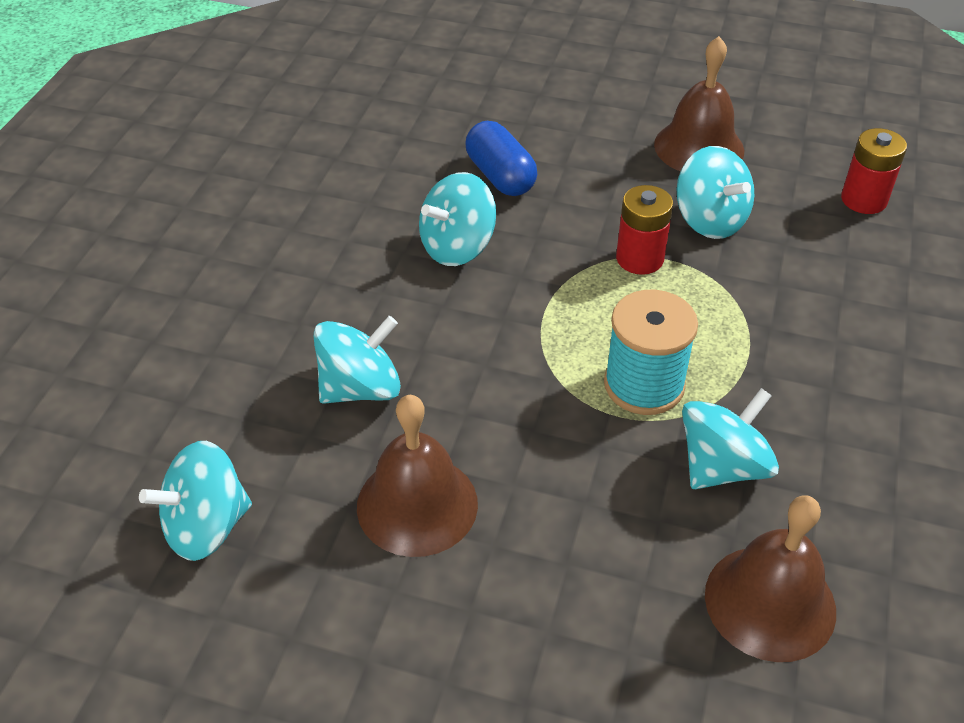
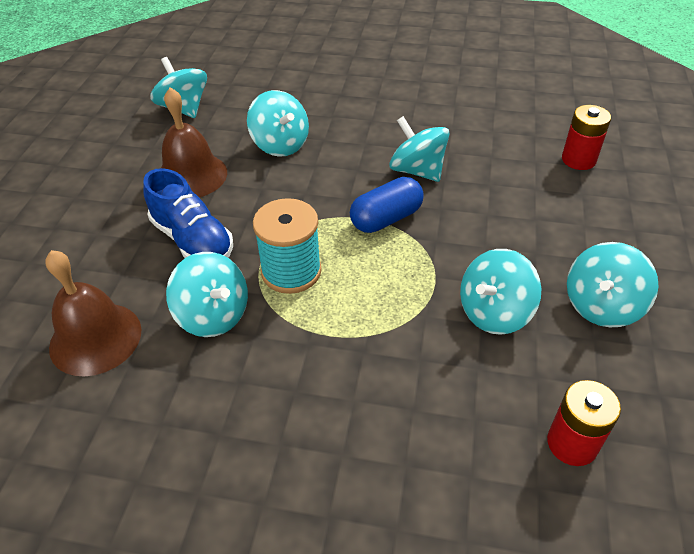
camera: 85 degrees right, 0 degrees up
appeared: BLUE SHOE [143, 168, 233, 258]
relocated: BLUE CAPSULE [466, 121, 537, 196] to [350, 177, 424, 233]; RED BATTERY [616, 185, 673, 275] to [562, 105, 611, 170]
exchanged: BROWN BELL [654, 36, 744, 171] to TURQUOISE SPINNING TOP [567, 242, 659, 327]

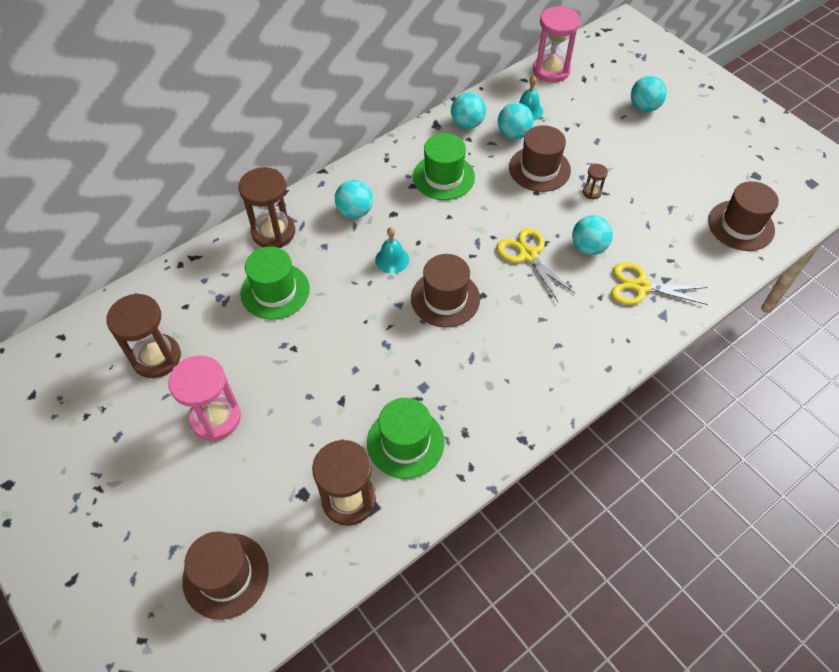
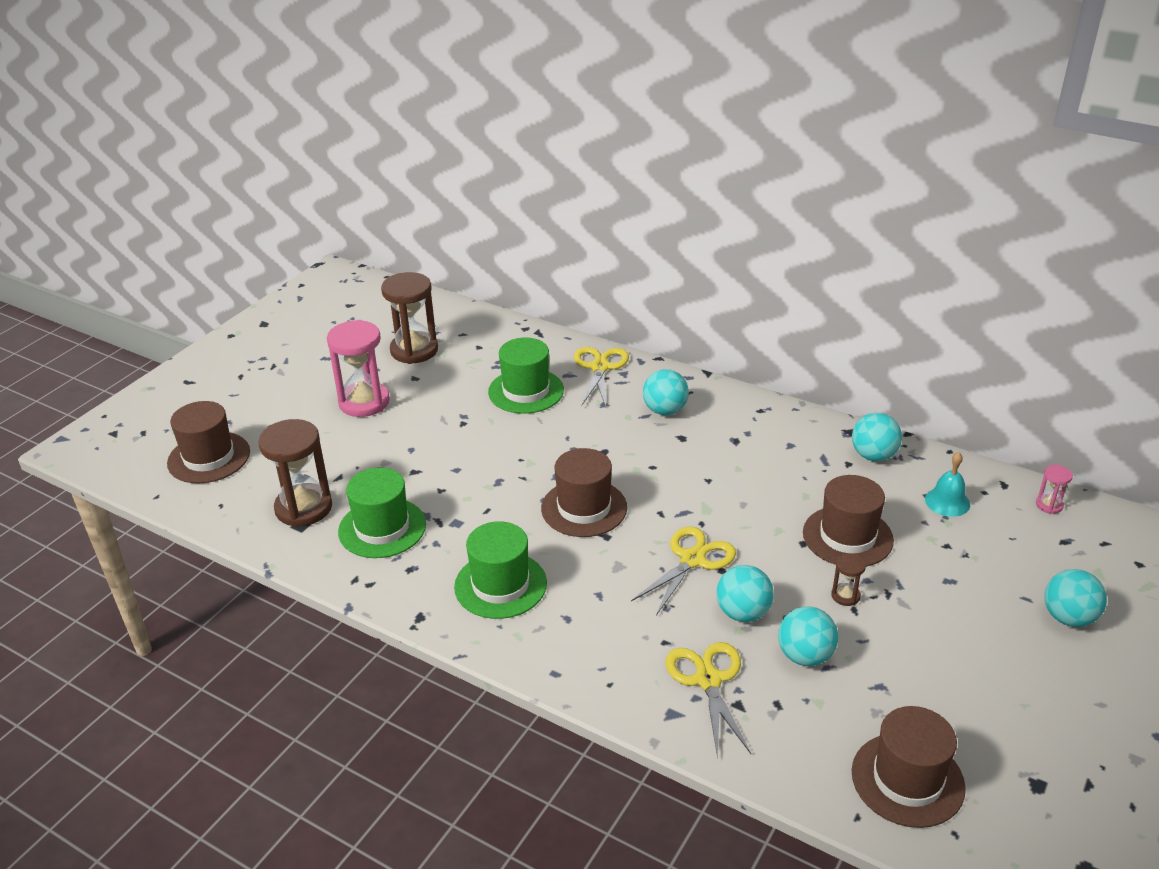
camera: 70 degrees right, 20 degrees down
missing: TURQUOISE BELL [375, 227, 409, 273]
relocated: GREEN HAT [413, 133, 475, 200] to [454, 521, 547, 619]; TURQUOISE BALL [498, 103, 533, 139] to [778, 606, 838, 666]
exchanged: BROWN HOURGLASS [238, 167, 295, 248] to YELLOW SCISSORS [574, 347, 629, 407]
size: PINK HOURGLASS [533, 6, 580, 82] = [1036, 465, 1073, 514] x0.45

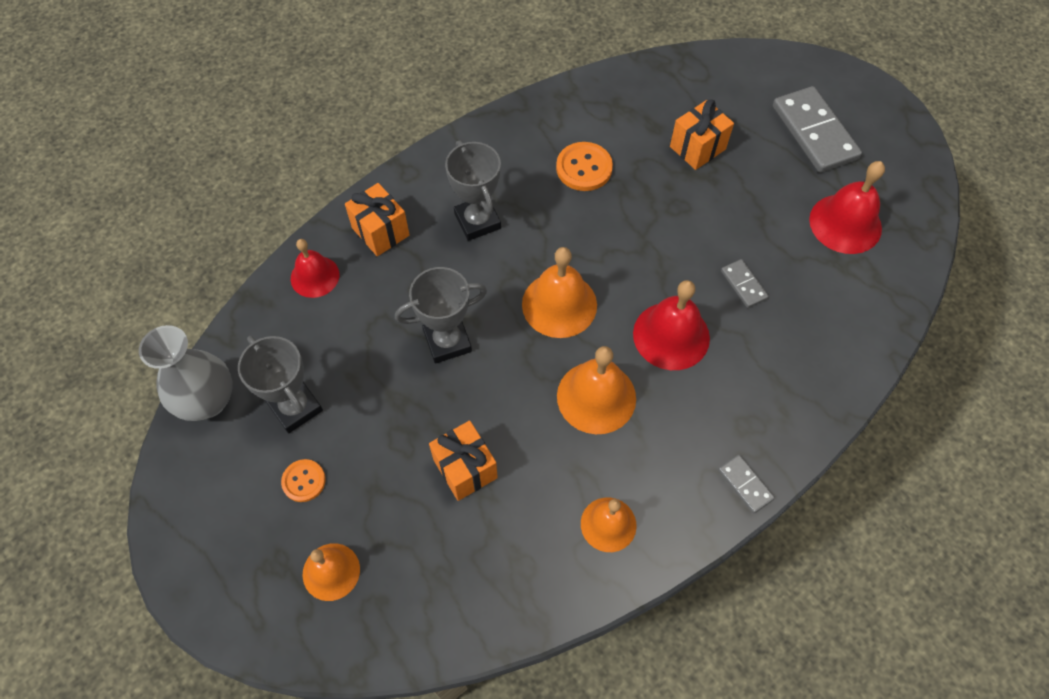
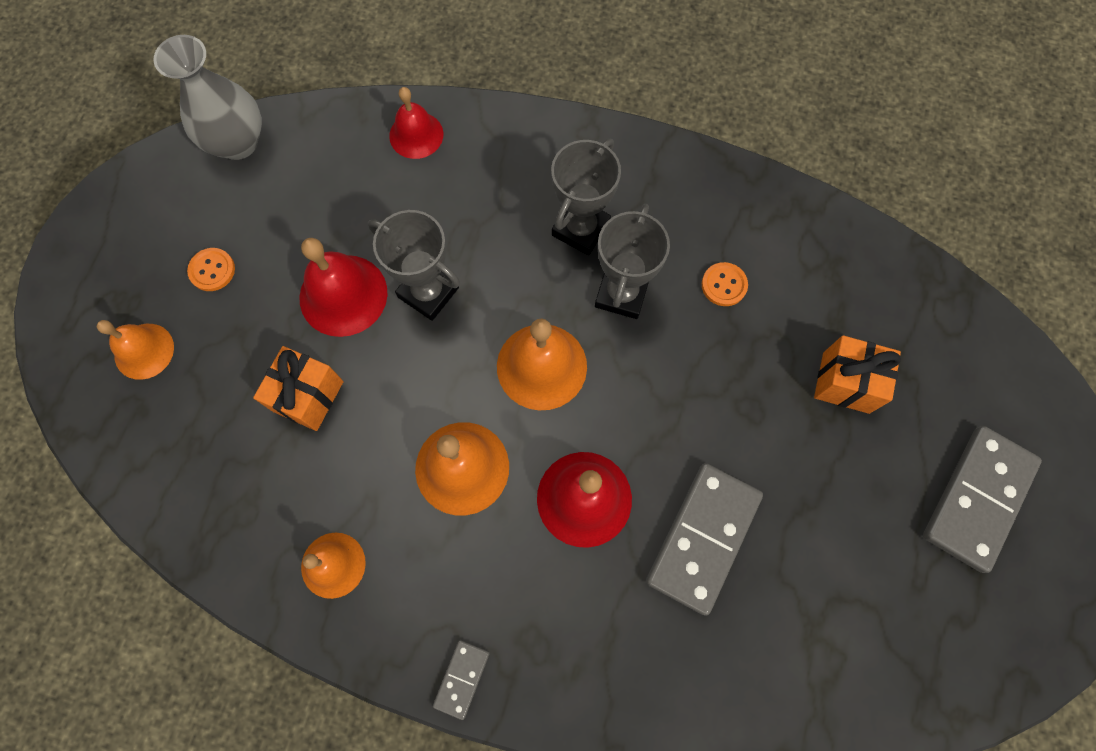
camera: 55 degrees right, 10 degrees up
missing: ORANGE GIFT [345, 183, 410, 256]
relocated: GREY TROPHY [238, 336, 323, 433] to [595, 204, 670, 319]; RED BELL [809, 161, 885, 254] to [300, 238, 388, 337]
size: ORANGE BUTTON [556, 142, 613, 191] = [702, 262, 748, 306] x0.64; GREY DOMINO [721, 259, 769, 308] = [646, 463, 763, 616] x2.09

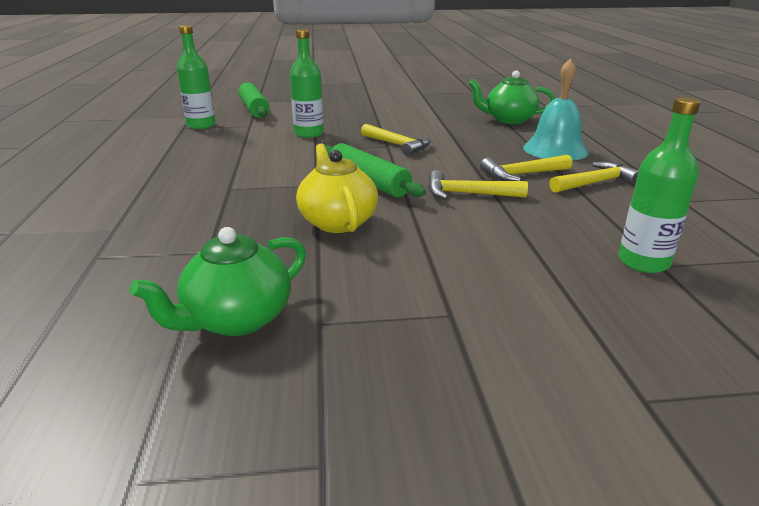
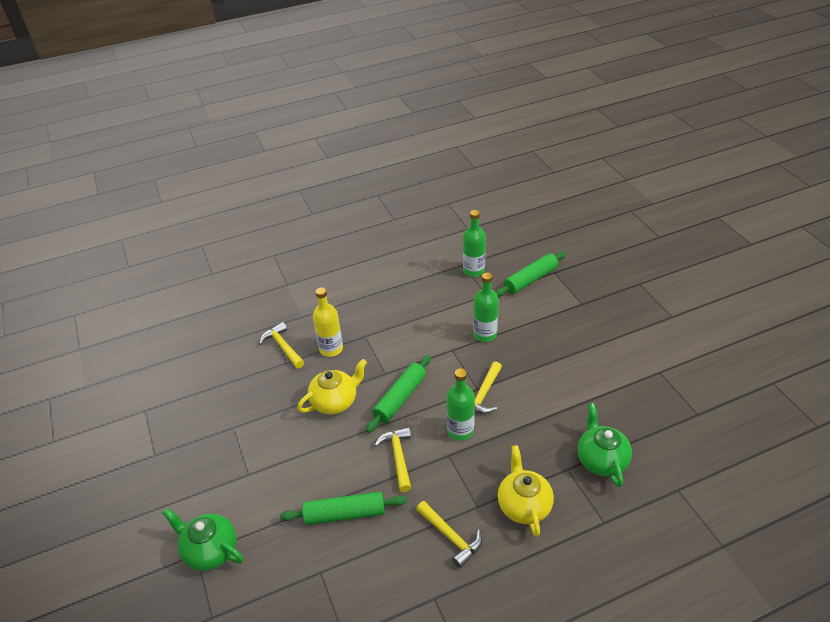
camera: 75 degrees right, 15 degrees up
appeared: GREEN ROLLING PIN [280, 492, 407, 525]; YELLOW BOTTLE [313, 288, 343, 357]
relocated: GREEN TEAPOT [130, 227, 306, 336] to [162, 508, 244, 571]; YELLOW HAMMER [480, 155, 572, 181] to [259, 322, 304, 368]; GREEN BOTTLE [618, 97, 701, 273] to [447, 368, 475, 441]
exchanged: TURQUOISE BELL [523, 58, 589, 161] to YELLOW TEAPOT [498, 445, 554, 537]

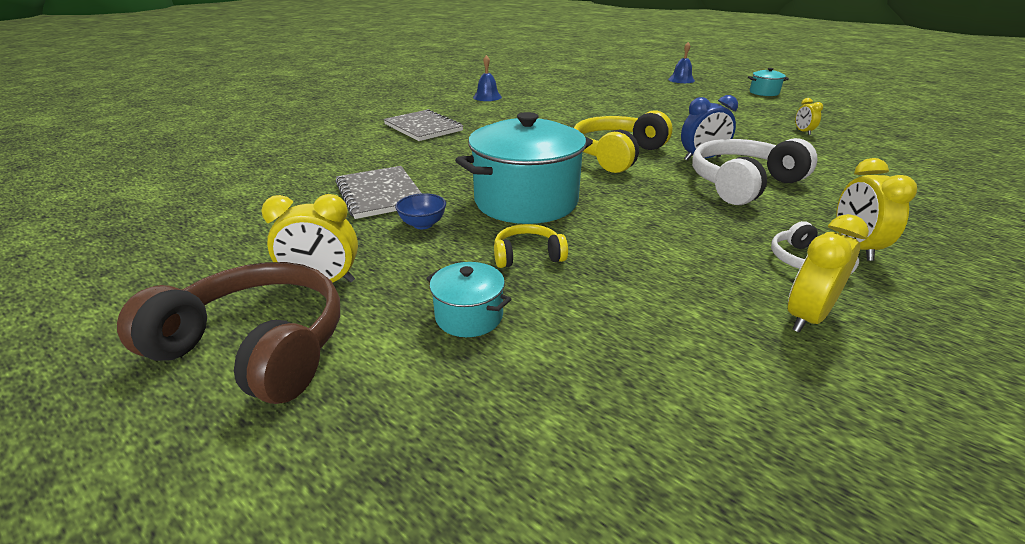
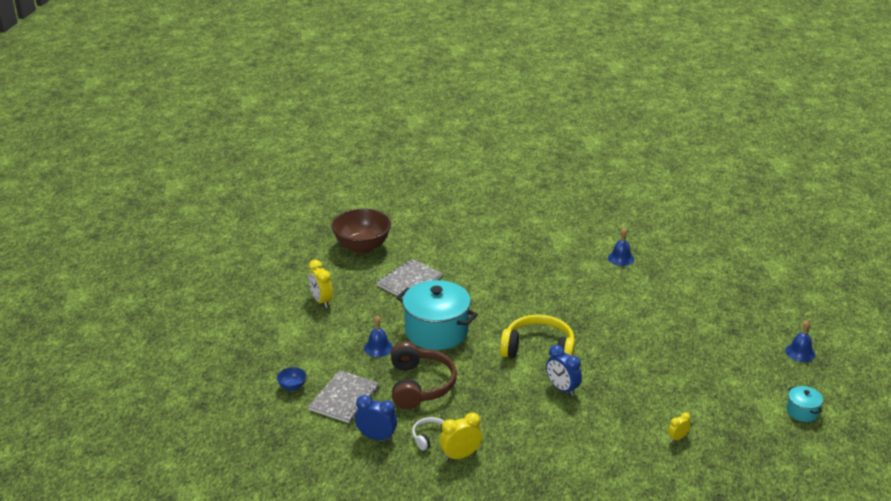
camera: 65 degrees right, 0 degrees up
missing: TURQUOISE POT [426, 262, 511, 337]; WHITE HEADPHONES [692, 138, 817, 205]
appeared: BROWN BOWL [332, 209, 391, 254]
relocated: BROWN HEADPHONES [117, 262, 340, 404] to [391, 341, 457, 409]; GREY NOTEBOOK [383, 109, 463, 141] to [308, 370, 379, 423]; BLUE BOWL [395, 193, 446, 229] to [277, 367, 306, 391]
exchanged: YELLOW HEADPHONES [494, 224, 568, 268] to BLUE BELL [364, 316, 393, 357]
colour: YELLOW CLOCK [788, 214, 869, 333] to BLUE CLOCK [355, 395, 397, 442]

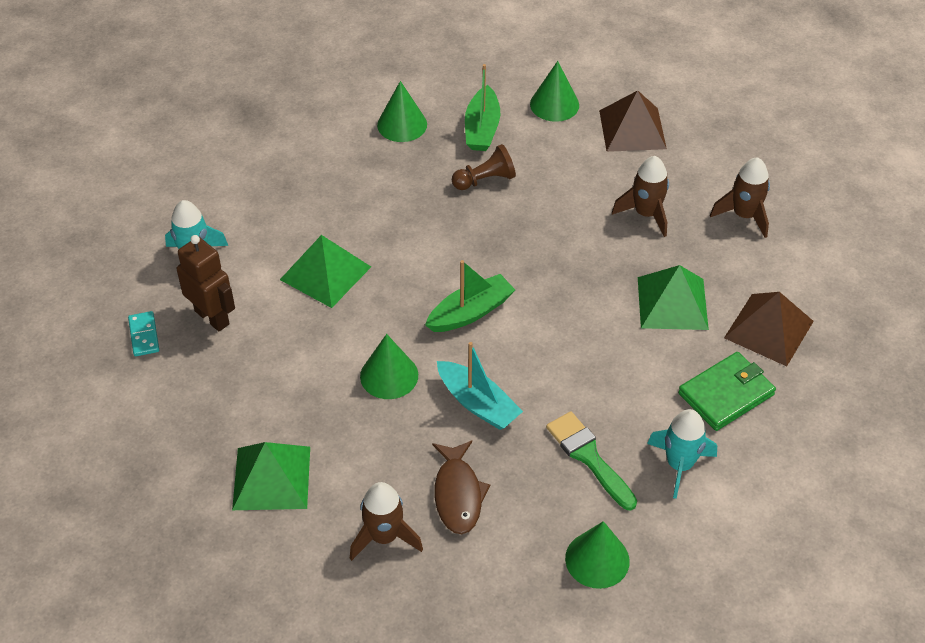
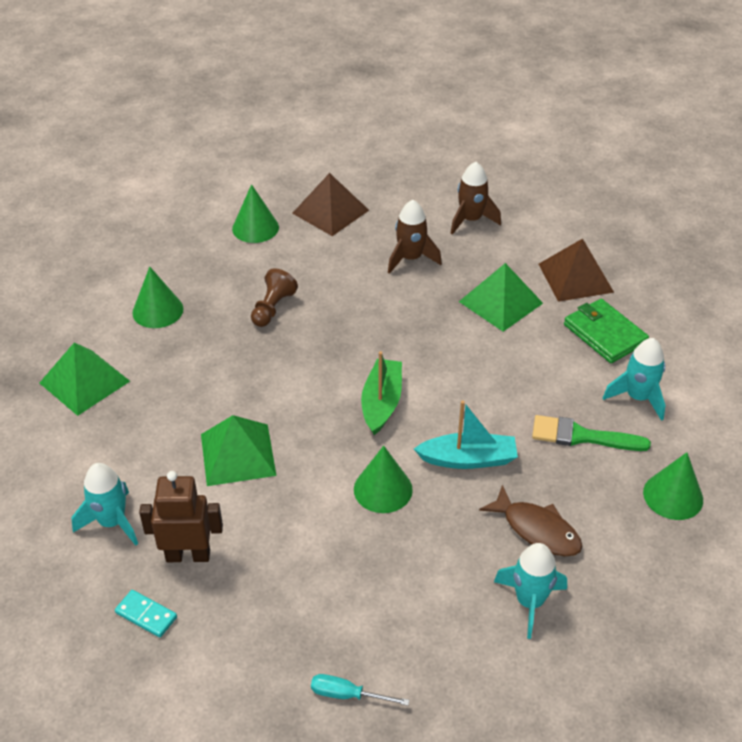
camera: 45 degrees left, 5 degrees down
missing: GREEN BOAT [465, 64, 500, 151]
appeared: TURQUOISE SCREWDRIVER [311, 674, 409, 706]
relocated: GREEN PYRAMID [232, 442, 310, 510] to [40, 342, 130, 416]
colour: BROWN ROCKET [350, 482, 423, 561] to TURQUOISE ROCKET [494, 543, 567, 639]
spun: GREEN WALLET [678, 352, 776, 431] = [564, 299, 649, 363] 45 degrees counterclockwise

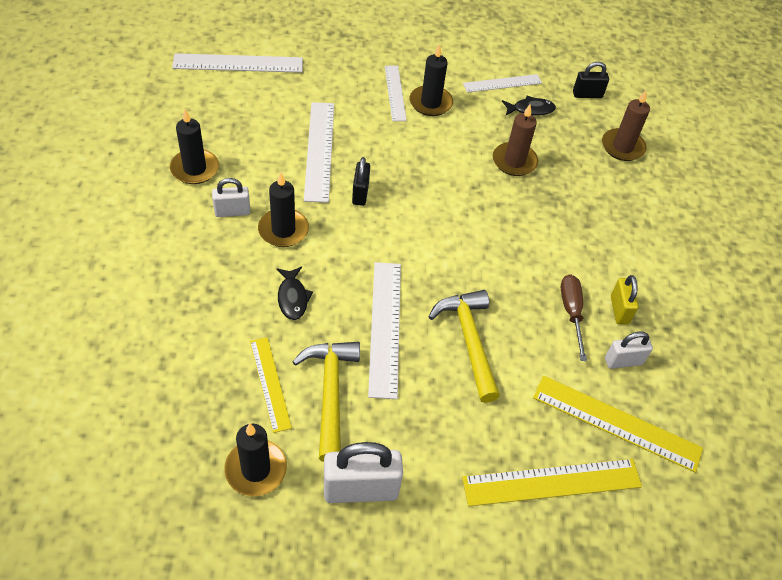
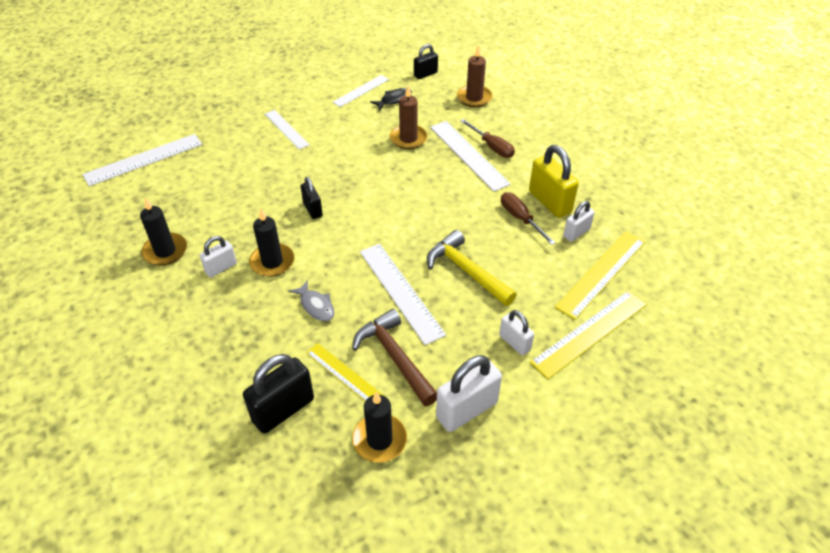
camera: 25 degrees left, 5 degrees down
missing: BLACK CANDLE [410, 44, 453, 116]
appeared: BLACK PADLOCK [243, 354, 314, 434]; BROWN SCREWDRIVER [460, 119, 515, 158]; WHITE PADLOCK [499, 310, 534, 355]
relocated: WHITE RULER [304, 102, 334, 203] to [430, 121, 511, 192]
colour: BLACK FISH [277, 267, 313, 320] to GREY FISH [289, 280, 335, 321]; YELLOW HAMMER [292, 342, 360, 462] to BROWN HAMMER [352, 309, 437, 406]
spun: YELLOW RULER [533, 376, 703, 473] = [555, 231, 646, 320] 45 degrees counterclockwise
size: YELLOW PADLOCK [611, 275, 638, 325] = [529, 145, 579, 218] x1.71

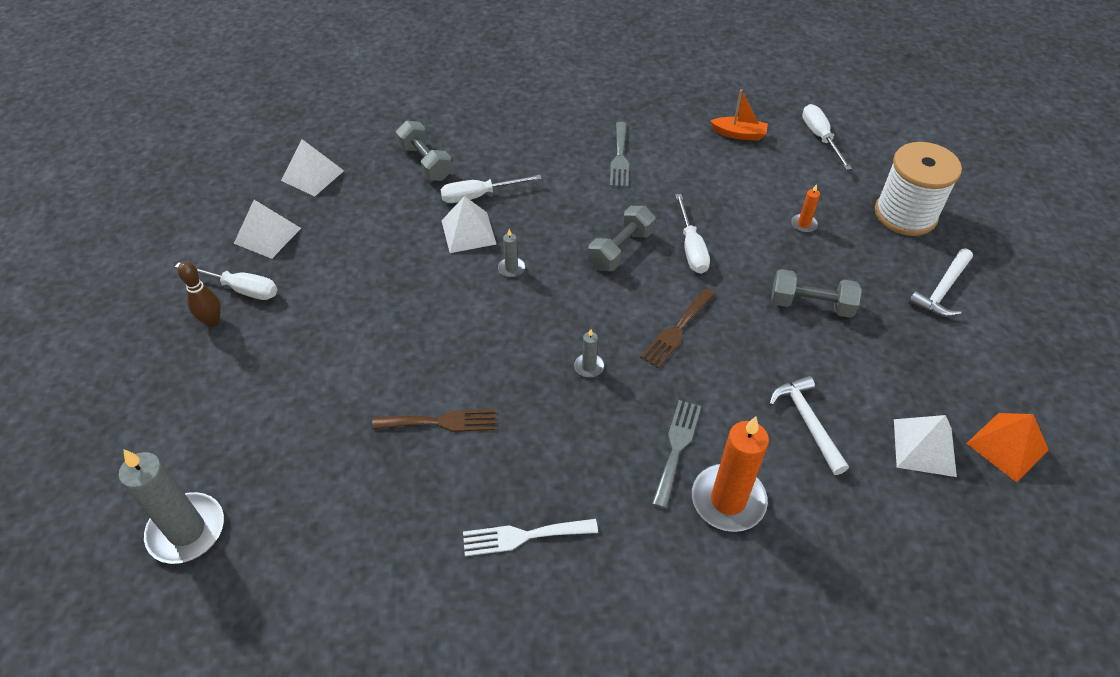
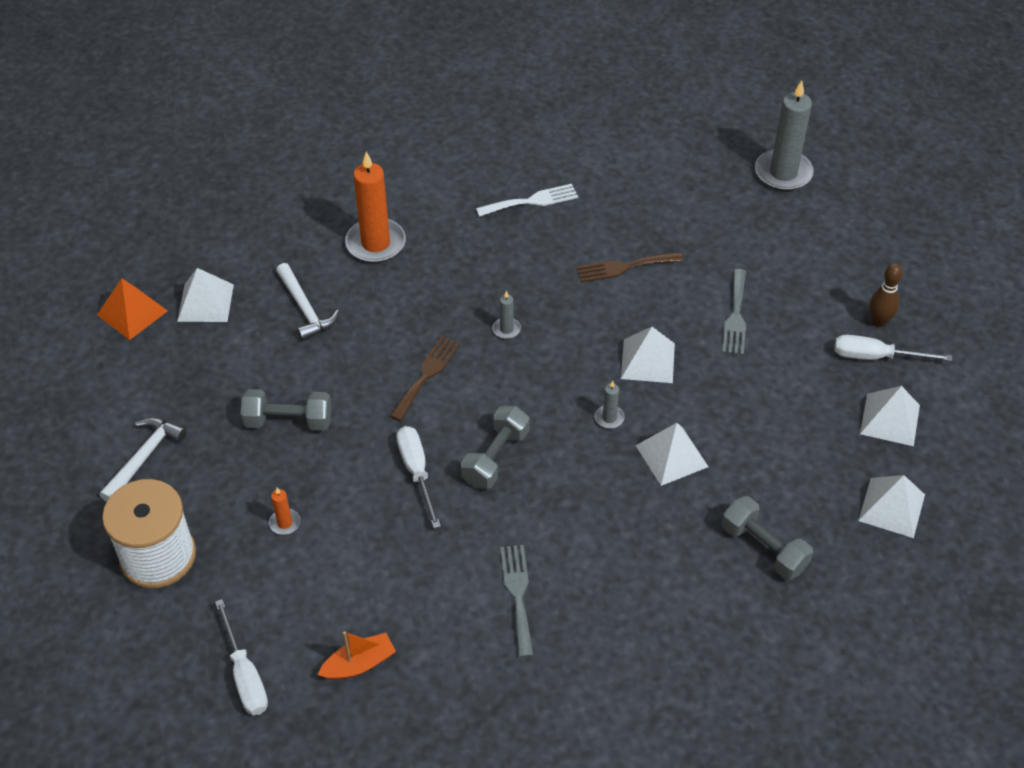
camera: 170 degrees right, 0 degrees up
missing: WHITE SCREWDRIVER [440, 175, 542, 203]
appeared: WHITE PYRAMID [621, 327, 675, 383]
relocated: GREY FORK [652, 400, 701, 509] to [722, 269, 746, 355]
spun: ORANGE BOAT [710, 89, 768, 141] = [318, 631, 396, 680] 150 degrees clockwise

